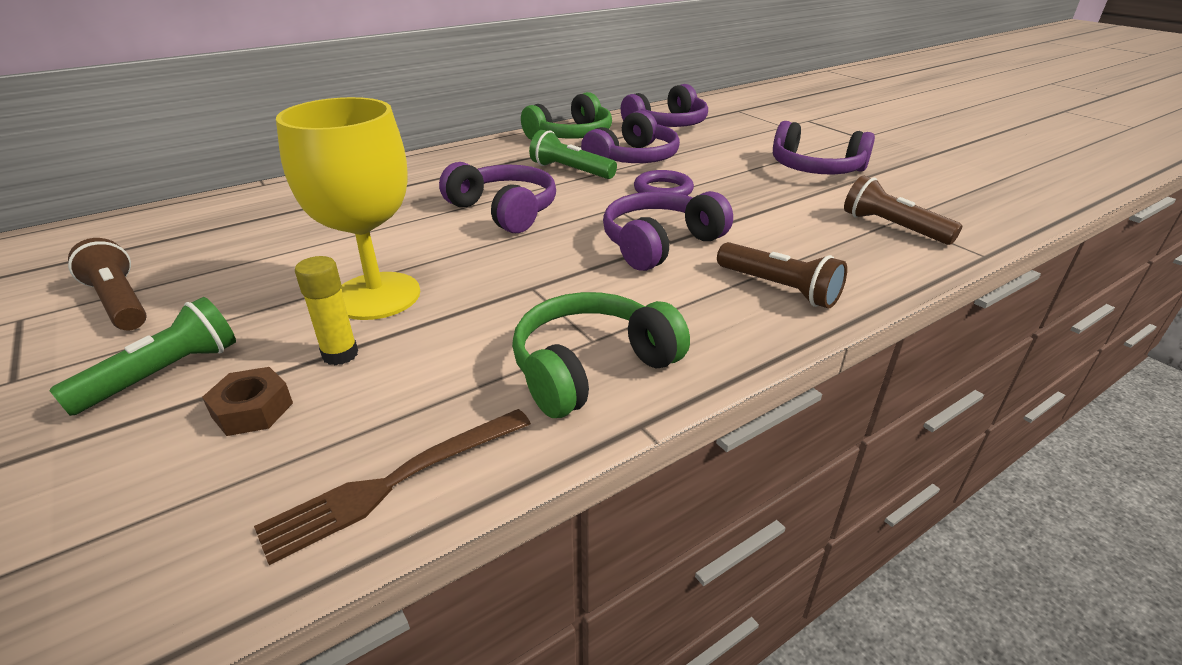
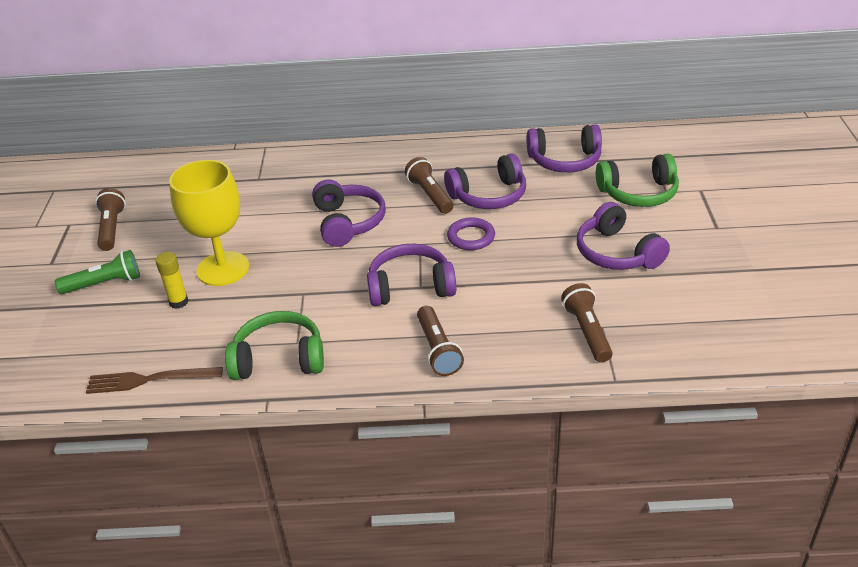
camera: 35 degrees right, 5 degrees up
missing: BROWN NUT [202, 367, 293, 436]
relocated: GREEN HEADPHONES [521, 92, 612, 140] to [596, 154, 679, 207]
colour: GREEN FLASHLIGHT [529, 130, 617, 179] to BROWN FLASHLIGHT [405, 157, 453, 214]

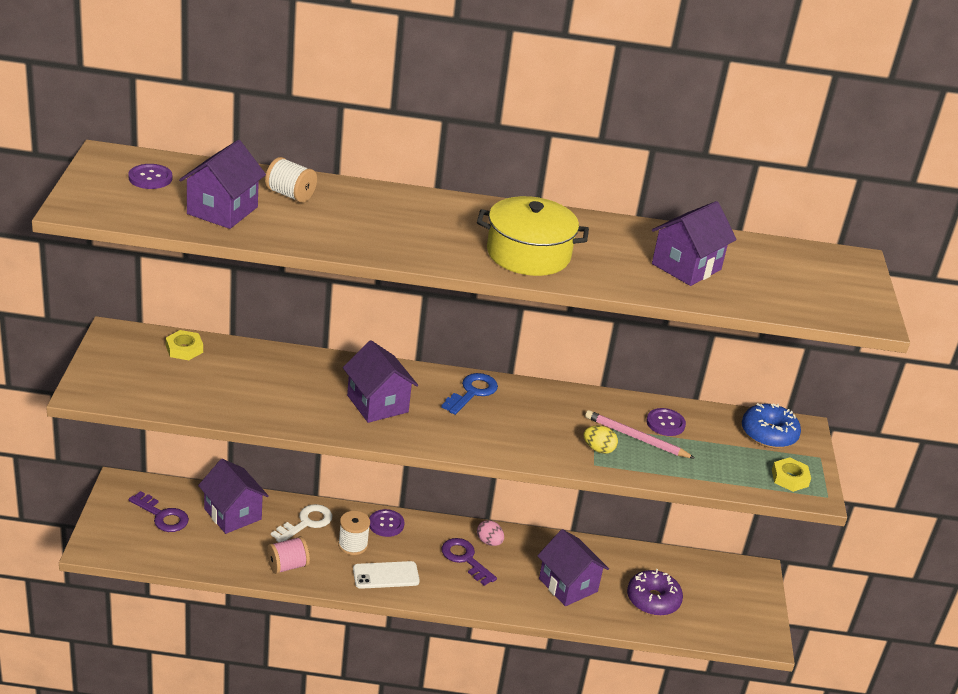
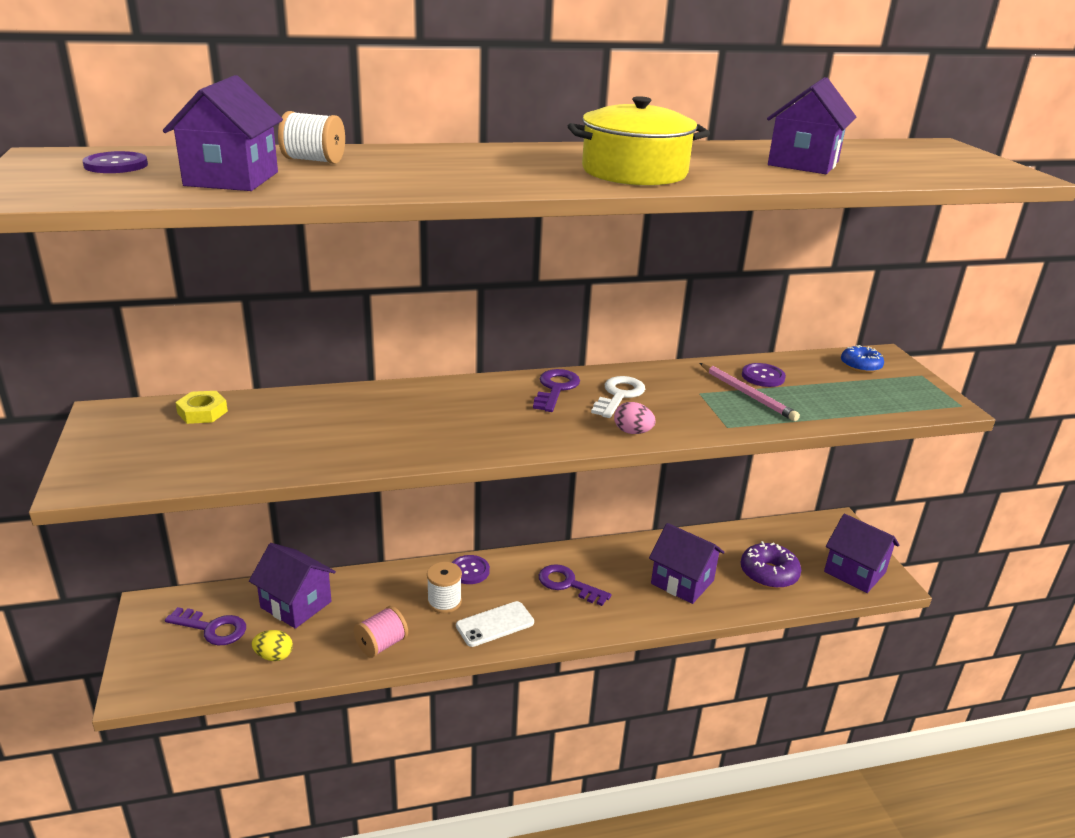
camera: 15 degrees left, 5 degrees down
missing: YELLOW NUT [772, 457, 811, 492]
relocated: WHITE KEY [271, 504, 332, 542] to [591, 376, 645, 418]; PURPLE HOUSE [343, 340, 418, 423] to [824, 514, 899, 593]; PINK EGG [477, 520, 504, 546] to [614, 402, 656, 434]; YELLOW EGG [583, 425, 618, 454] to [252, 630, 293, 661]
colour: BLUE KEY [441, 373, 498, 415] to PURPLE KEY [533, 369, 580, 412]
spun: PINK PENCIL [585, 410, 695, 459] = [700, 363, 800, 421] 135 degrees counterclockwise
size: BLUE DONUT [742, 403, 801, 448] = [841, 345, 884, 373] x0.67

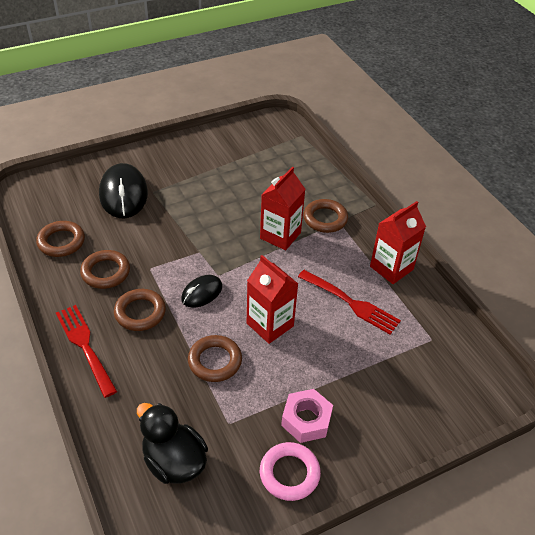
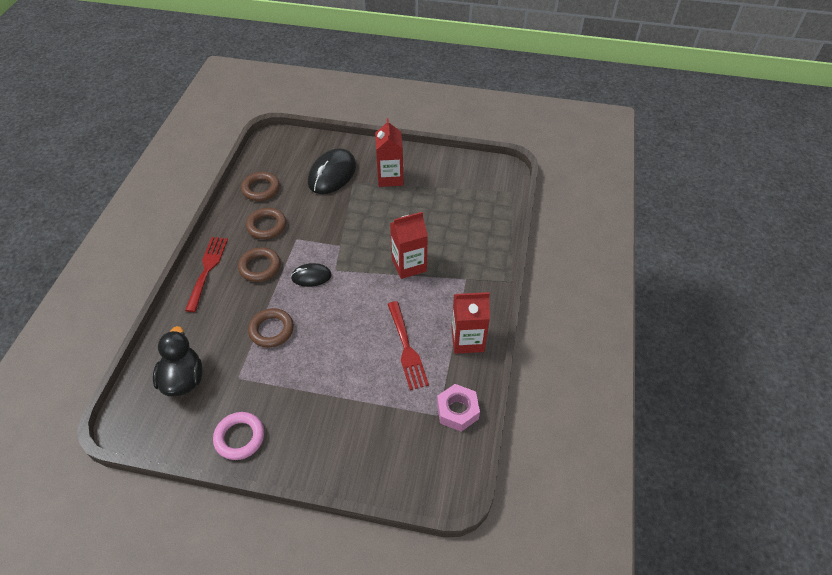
camera: 40 degrees right, 5 degrees up
missing: BROWN RING [303, 199, 348, 233]
relocated: RED CARTON [247, 255, 298, 344] to [375, 118, 403, 187]; PINK NUT [281, 389, 333, 443] to [437, 384, 480, 432]

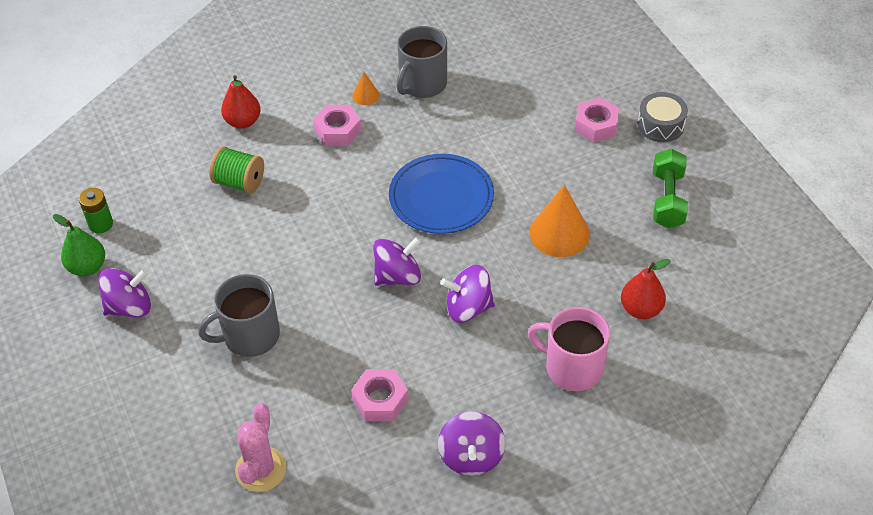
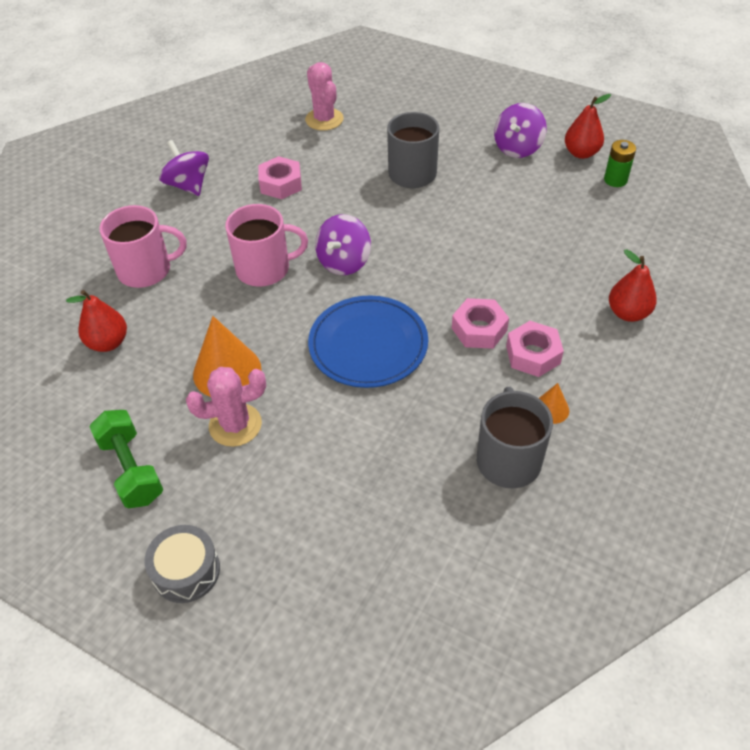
camera: 145 degrees right, 0 degrees up
missing: GREEN SPOOL [209, 146, 264, 194]
appeared: PINK CACTUS [186, 367, 266, 447]
relocated: PINK NUT [575, 98, 619, 142] to [452, 298, 509, 349]
exchanged: PURPLE SPINNING TOP [441, 265, 495, 322] to PINK MUG [225, 204, 308, 287]
colour: GREEN PEAR [53, 214, 105, 276] to RED PEAR [565, 94, 611, 159]

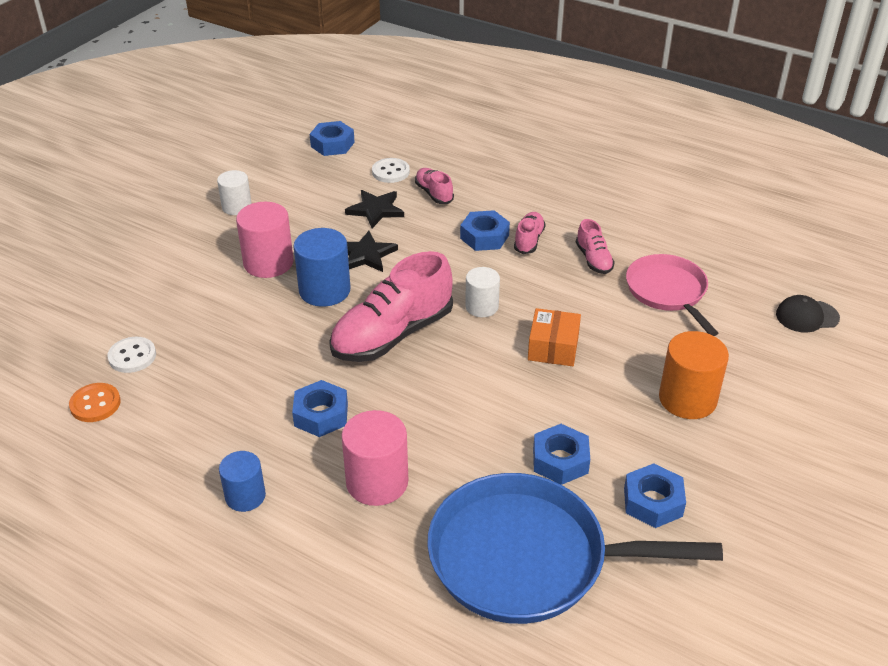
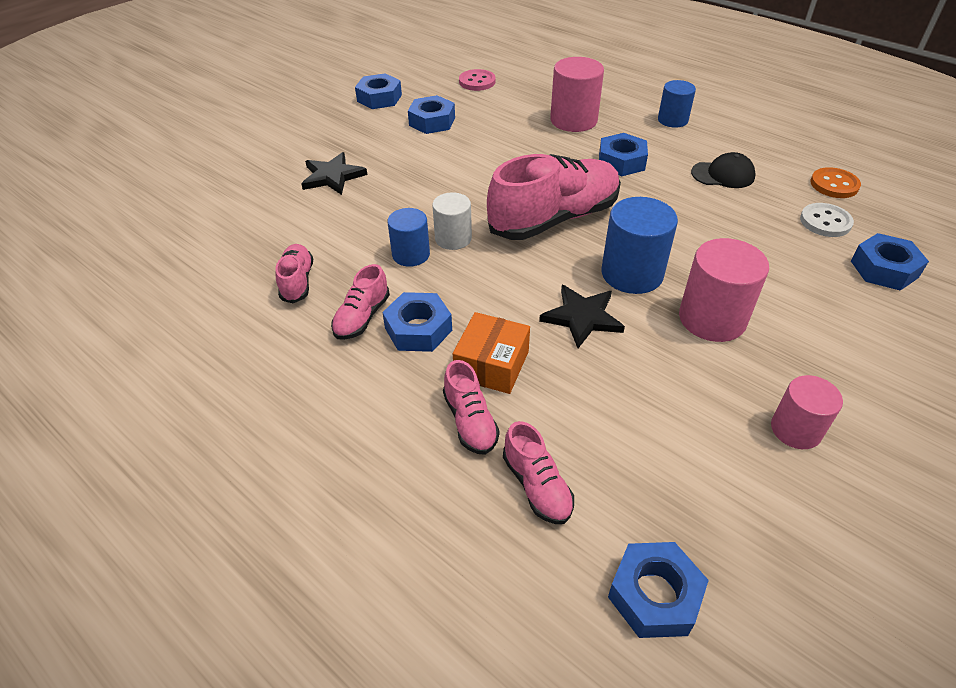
camera: 170 degrees left, 5 degrees up
missing: PINK PAN [626, 254, 718, 336]; ORANGE CYLINDER [659, 331, 729, 419]
appeared: BLUE CYLINDER [387, 208, 430, 267]; BLUE NUT [851, 233, 929, 290]
relocated: BLACK STAR [345, 190, 404, 228] to [301, 152, 367, 195]; ORANGE BOX [528, 308, 581, 366] to [453, 312, 530, 394]; BLACK CAP [776, 295, 840, 333] to [691, 152, 756, 188]
exchanged: WHITE BUTTON [372, 158, 410, 183] to PINK SHOE [503, 421, 574, 524]; BLUE PAN [427, 473, 723, 624] to PINK BUTTON [459, 69, 496, 91]
colour: WHITE CYLINDER [217, 170, 252, 215] to PINK CYLINDER [771, 375, 843, 449]

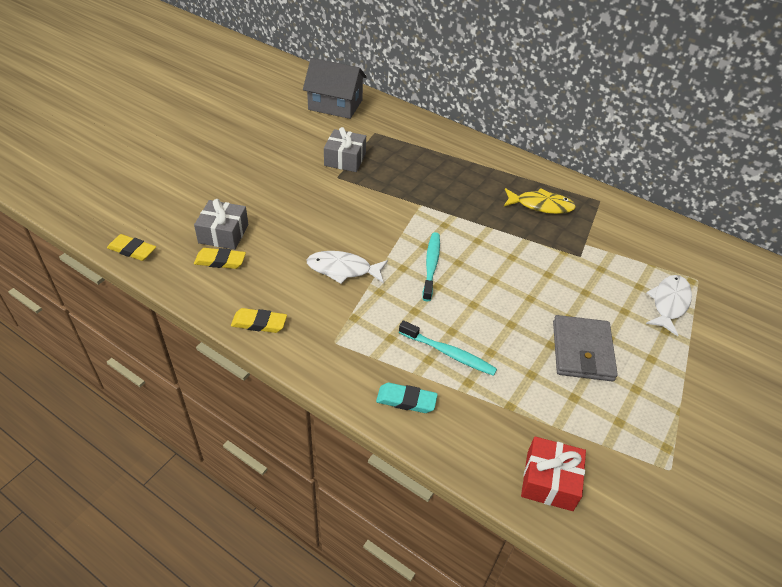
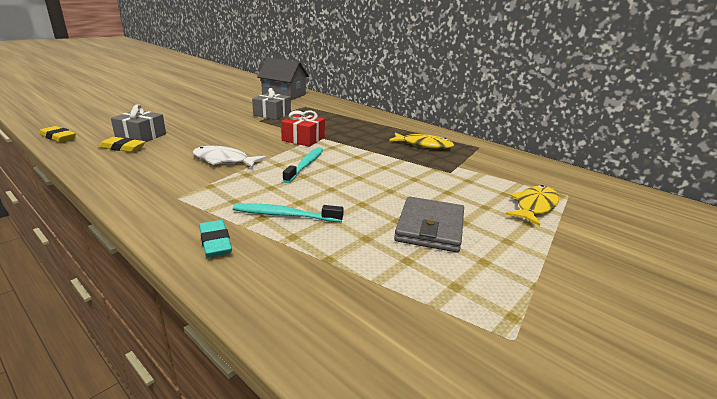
camera: 10 degrees right, 20 degrees down
missing: YELLOW ERASER [231, 308, 287, 333]
relocated: RED GIFT [521, 436, 586, 511] to [281, 111, 325, 147]
colour: WHITE FISH [646, 275, 692, 336] to YELLOW FISH [505, 185, 559, 226]
spun: TURQUOISE ERASER [376, 383, 438, 413] = [199, 220, 232, 257] 45 degrees clockwise; TURQUOISE TOOTHBRUSH [399, 320, 497, 376] = [233, 203, 344, 222] 150 degrees clockwise

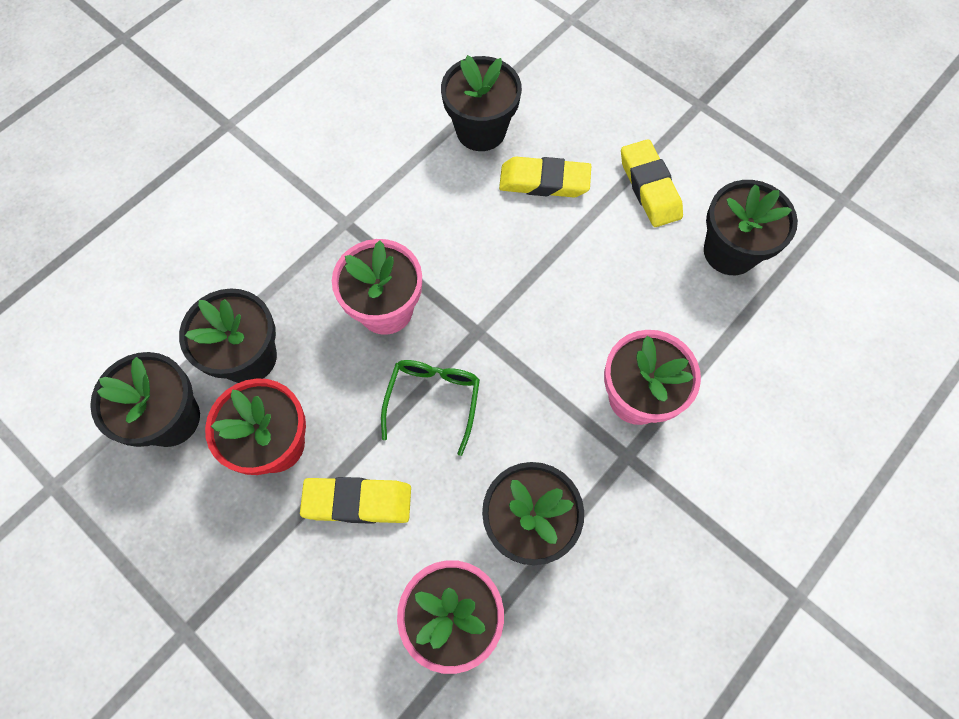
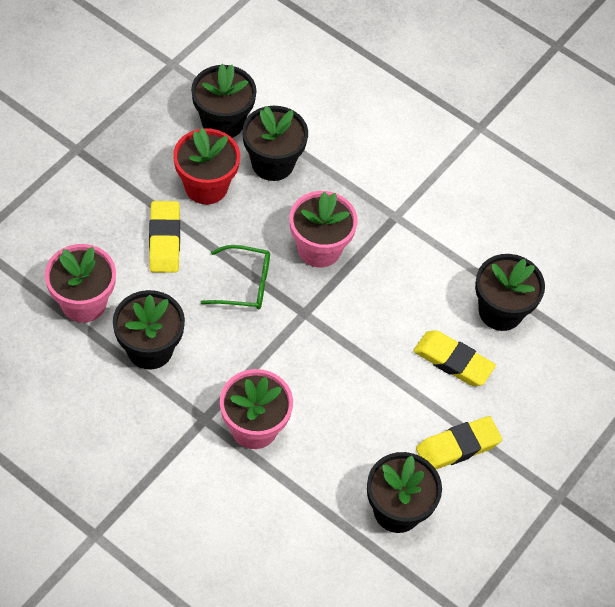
camera: 80 degrees right, 10 degrees down
spun: YELLOW ERASER [499, 157, 591, 197] = [413, 330, 496, 386] 60 degrees counterclockwise

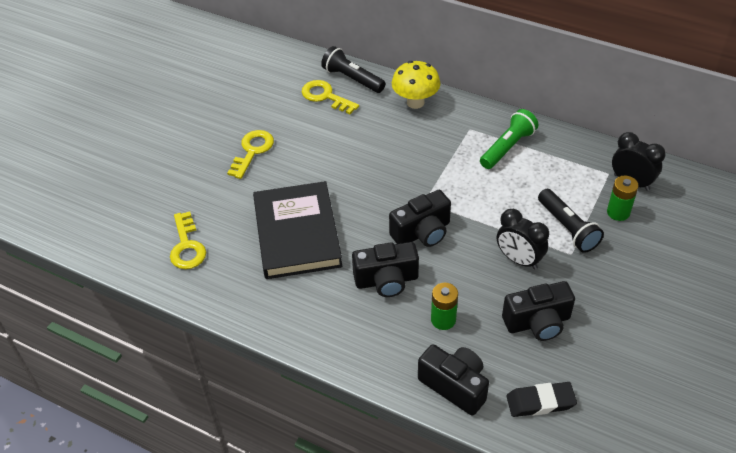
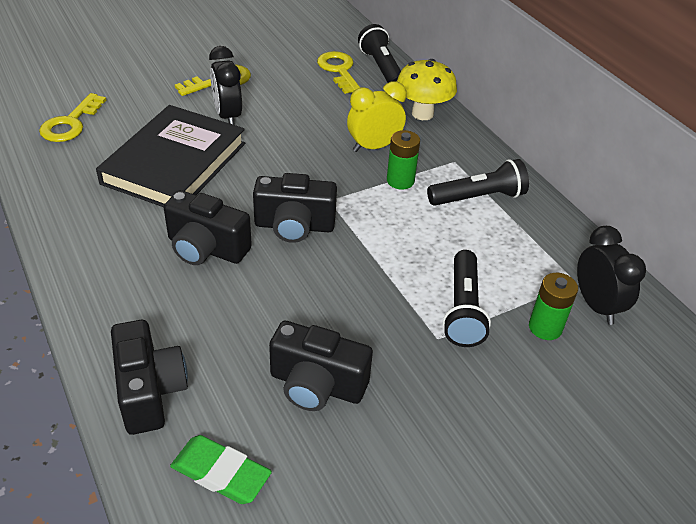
camera: 30 degrees right, 5 degrees down
appeared: YELLOW CLOCK [347, 81, 406, 152]
relocated: GREEN BATTERY [431, 283, 458, 330] to [387, 130, 420, 189]; BLACK CLOCK [497, 209, 549, 270] to [209, 46, 242, 125]
colour: GREEN FLASHLIGHT [480, 109, 538, 169] to BLACK FLASHLIGHT [427, 159, 529, 206]; BLACK ERASER [506, 382, 577, 417] to GREEN ERASER [170, 435, 272, 504]

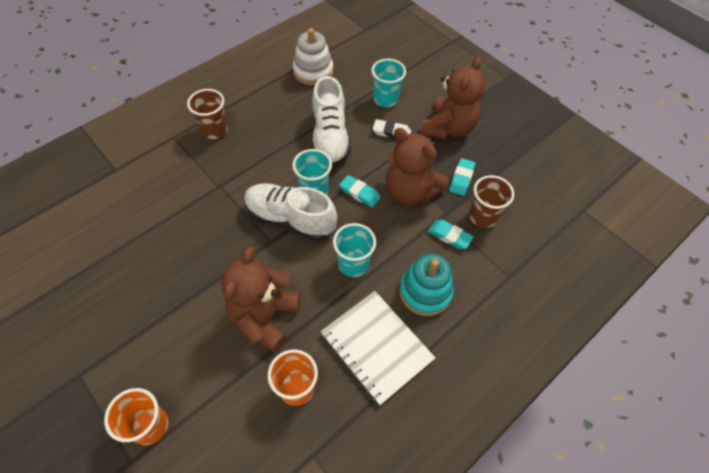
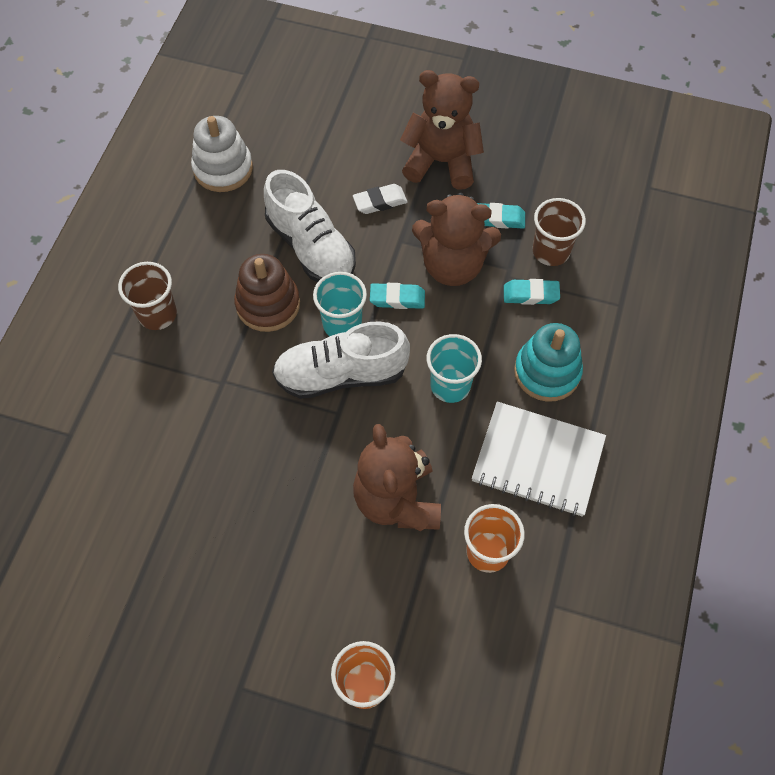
camera: 30 degrees left, 5 degrees up
missing: TURQUOISE CUP [371, 59, 406, 107]
appeared: BROWN STACKING TOY [234, 254, 300, 332]
spun: BROWN TEDDY BEAR [420, 57, 485, 139] = [400, 70, 484, 190] 75 degrees counterclockwise; TURQUOISE ERASER [449, 158, 475, 196] = [477, 203, 525, 229] 75 degrees counterclockwise

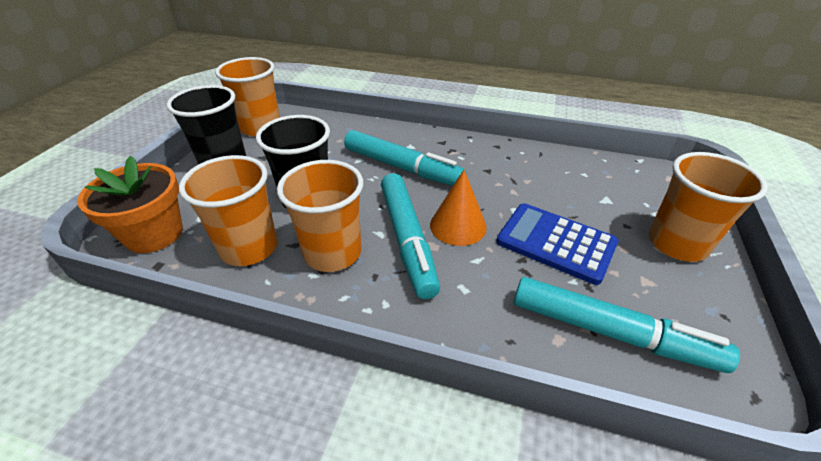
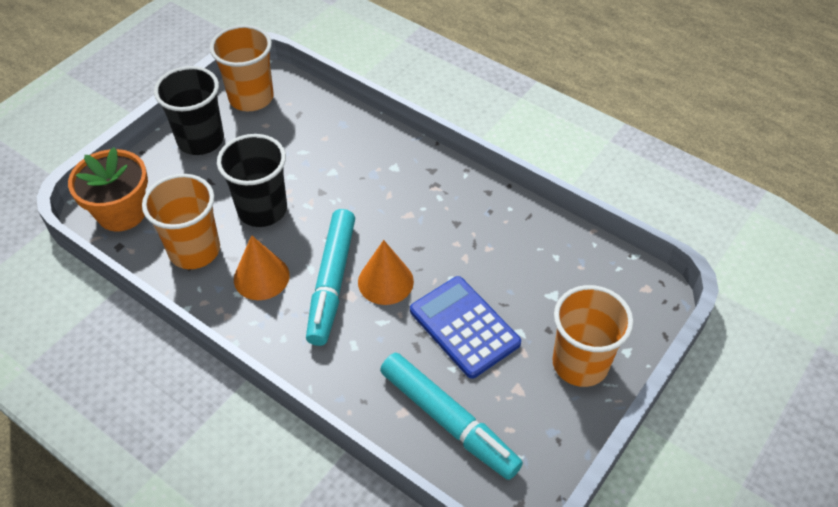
camera: 20 degrees right, 10 degrees up
missing: TURQUOISE MARKER [344, 130, 467, 186]
exchanged: ORANGE CUP [277, 160, 363, 272] to ORANGE CONE [234, 235, 289, 300]

